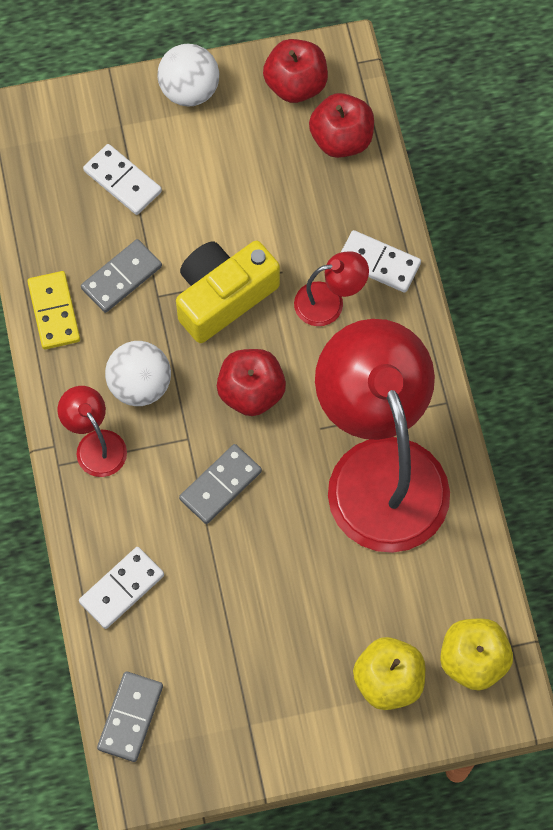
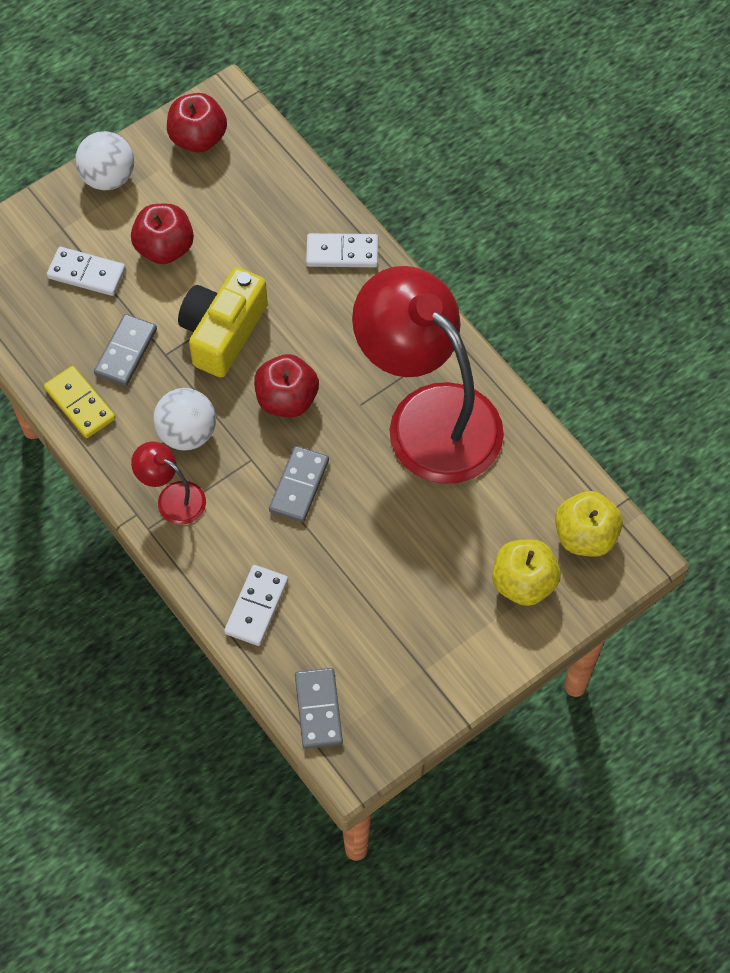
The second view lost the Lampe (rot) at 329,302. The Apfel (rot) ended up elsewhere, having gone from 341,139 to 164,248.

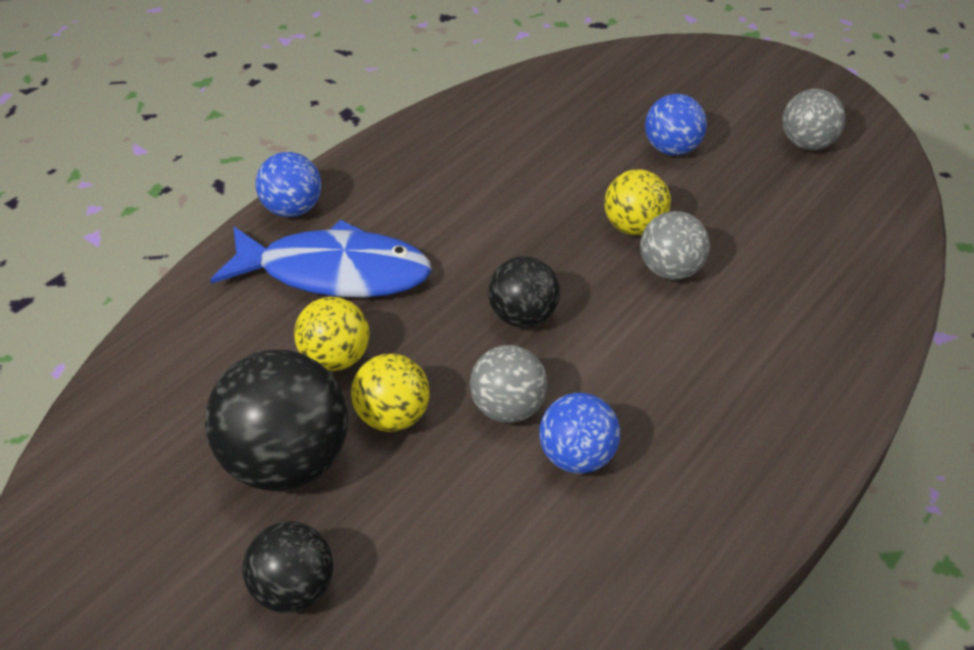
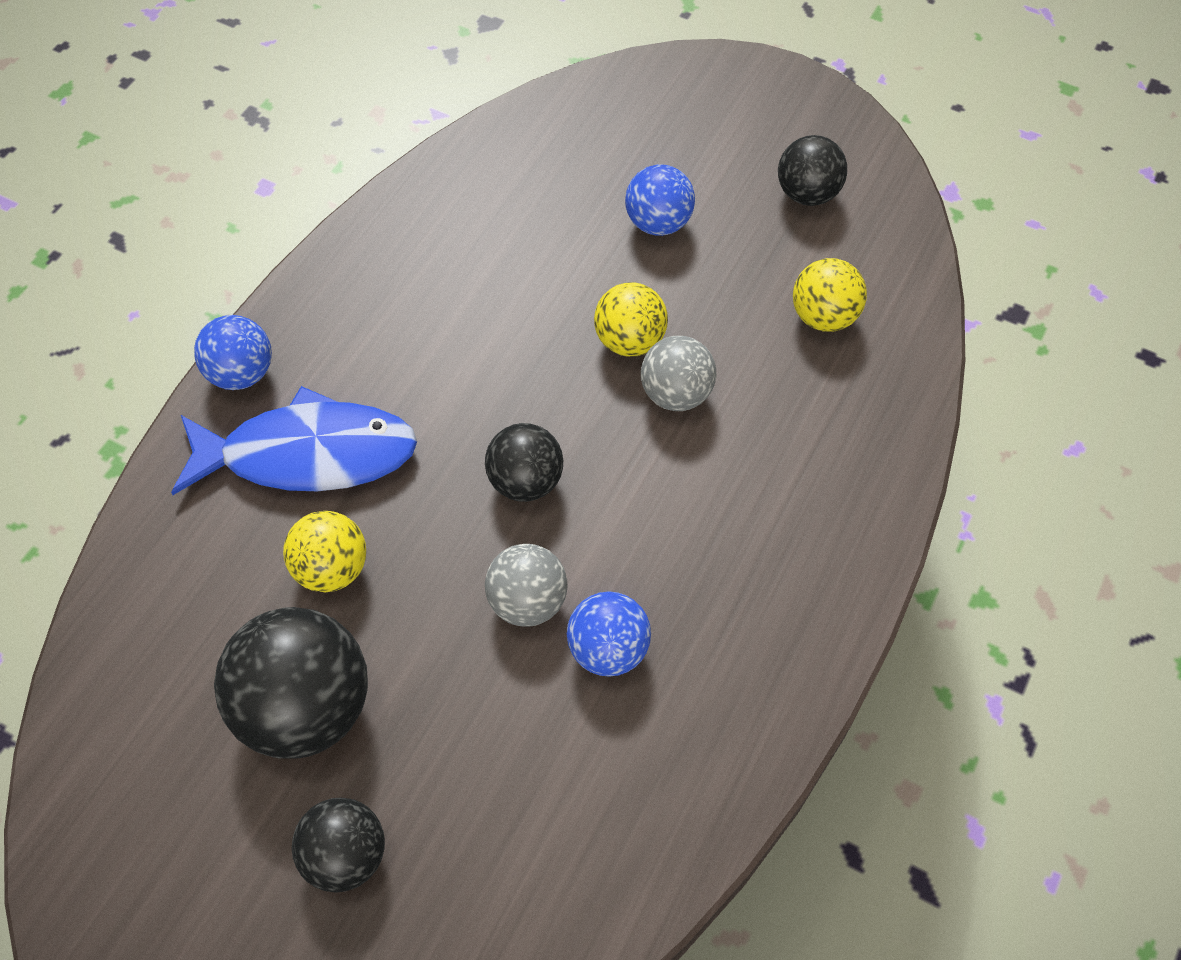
The Ball (gelb) ended up elsewhere, having gone from 392,417 to 823,316. What was the Ball (grau) at 807,144 turned into the Ball (schwarz) at 807,193.

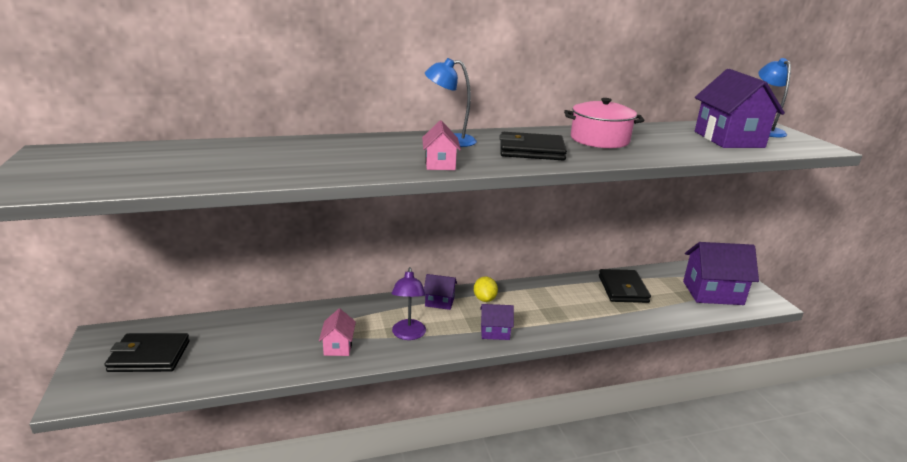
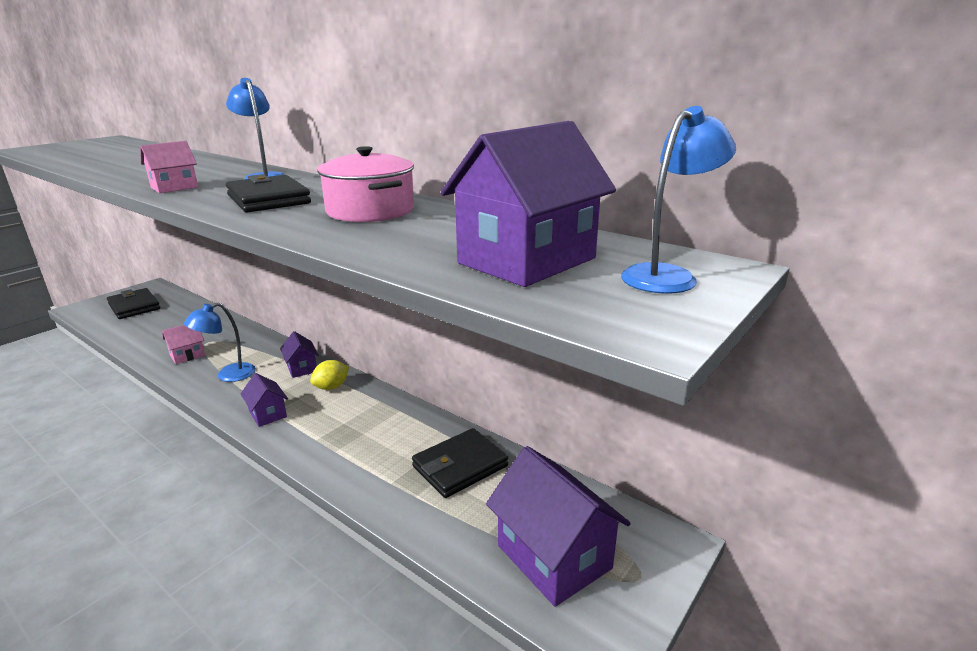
What was the Lampe (lila) at 408,335 turned into the Lampe (blau) at 228,375.

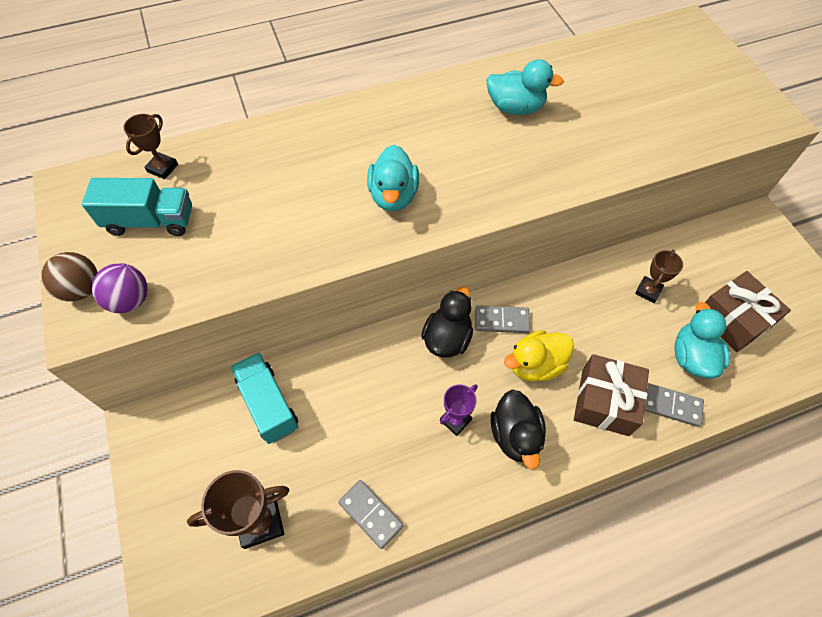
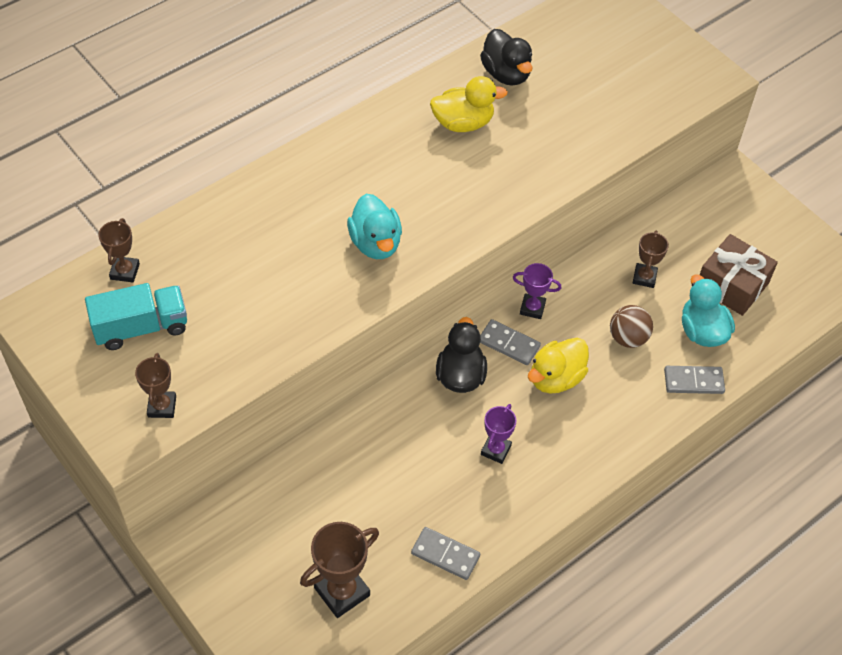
The second view lost the Lastwagen (türkis) at 268,404. The second view lost the Geschenk (braun) at 605,402. The second view gained the Pokal (lila) at 532,308. The Ball (braun) ended up elsewhere, having gone from 82,289 to 628,338. The Ente (schwarz) ended up elsewhere, having gone from 515,435 to 506,74. Where the Ball (lila) stood at 130,300, the Pokal (braun) came to stand at 162,406. What was the Ente (türkis) at 515,107 turned into the Ente (gelb) at 463,123. The Dominostein (grau) at 501,320 ended up facing another way, 45 degrees clockwise from before.

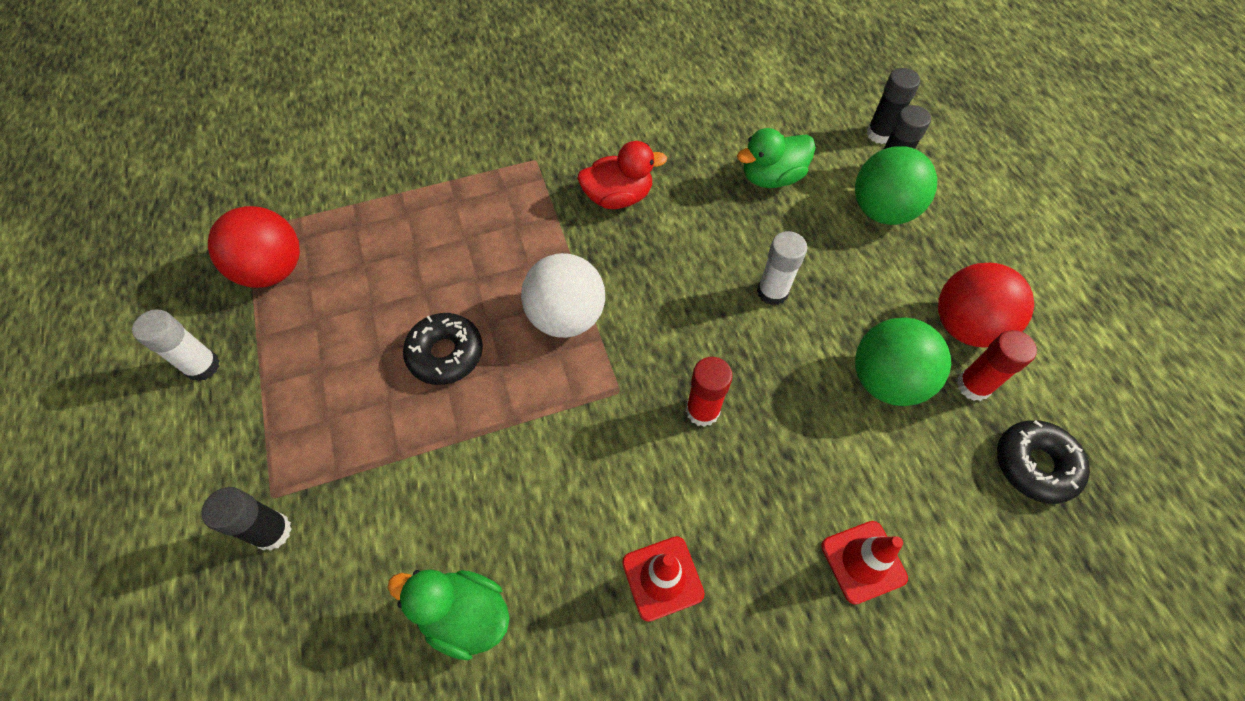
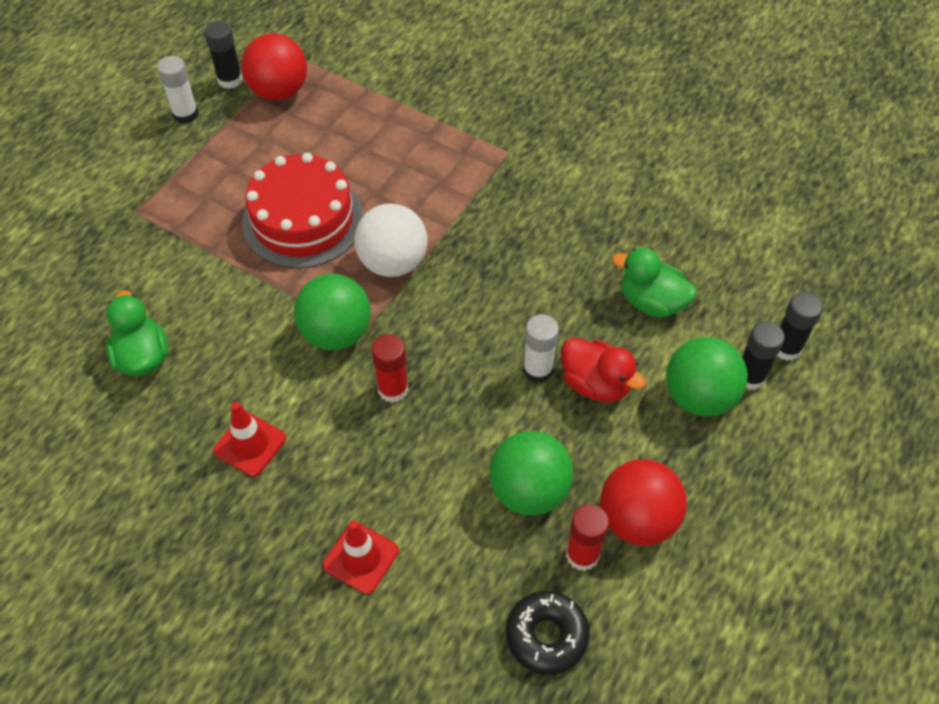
The second view gained the Ball (grün) at 336,333. The Klebestift (schwarz) ended up elsewhere, having gone from 272,531 to 230,80. The Ente (rot) ended up elsewhere, having gone from 618,197 to 595,384. Where the Donut (schwarz) stood at 445,354, the Kuchen (rot) came to stand at 303,220.

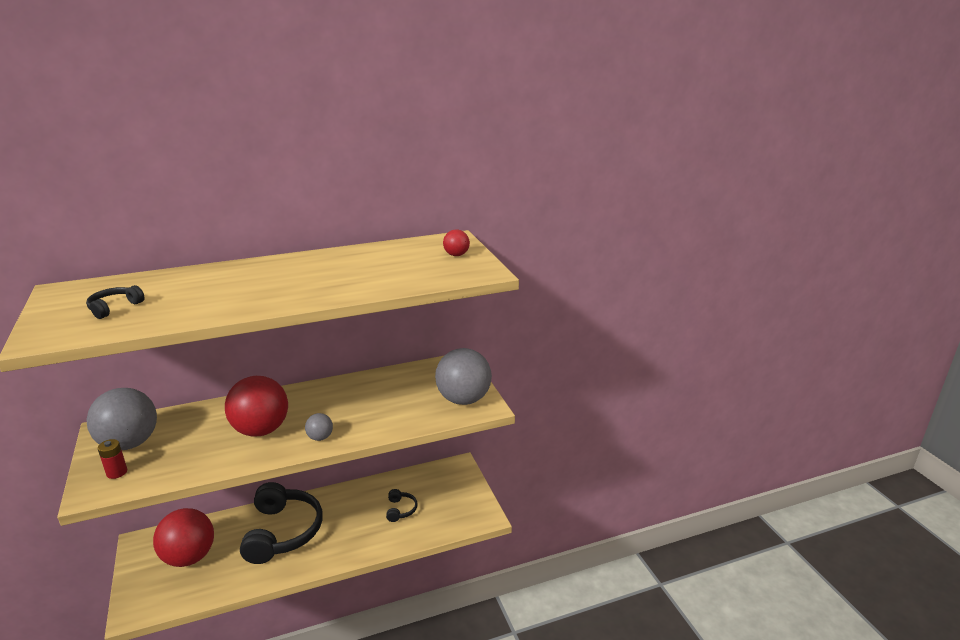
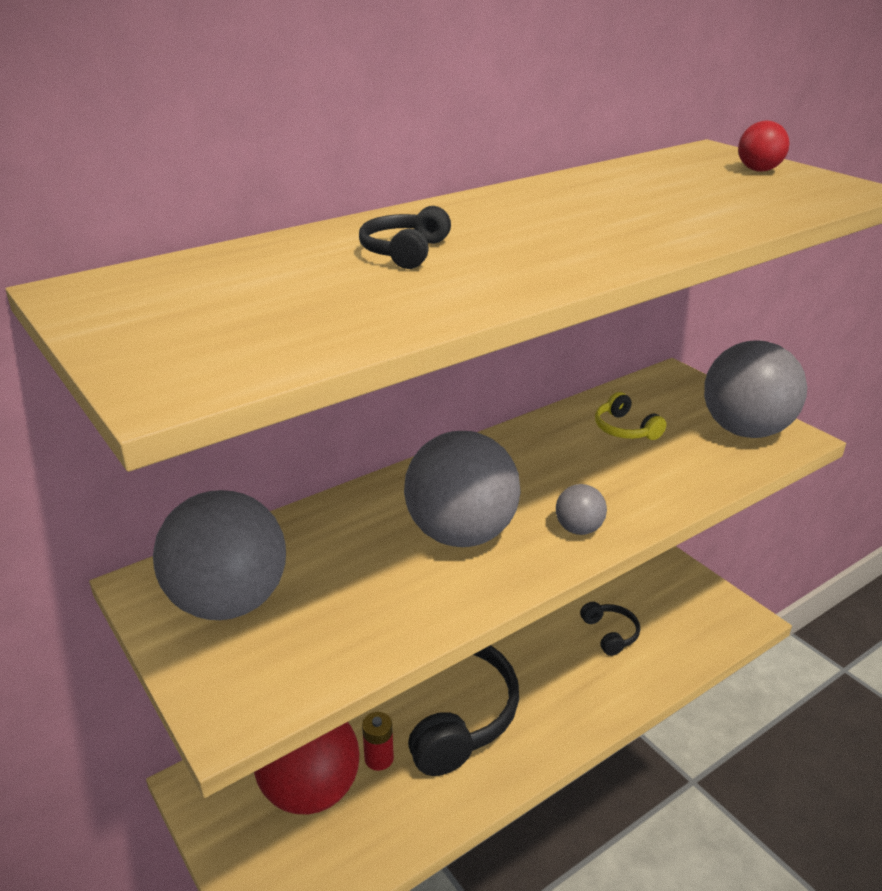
The second view gained the Kopfhörer (gelb) at 625,429. The Kopfhörer (schwarz) ended up elsewhere, having gone from 114,308 to 404,252. The Batterie (rot) ended up elsewhere, having gone from 117,472 to 379,758. What was the Ball (rot) at 261,430 turned into the Ball (grau) at 461,534.

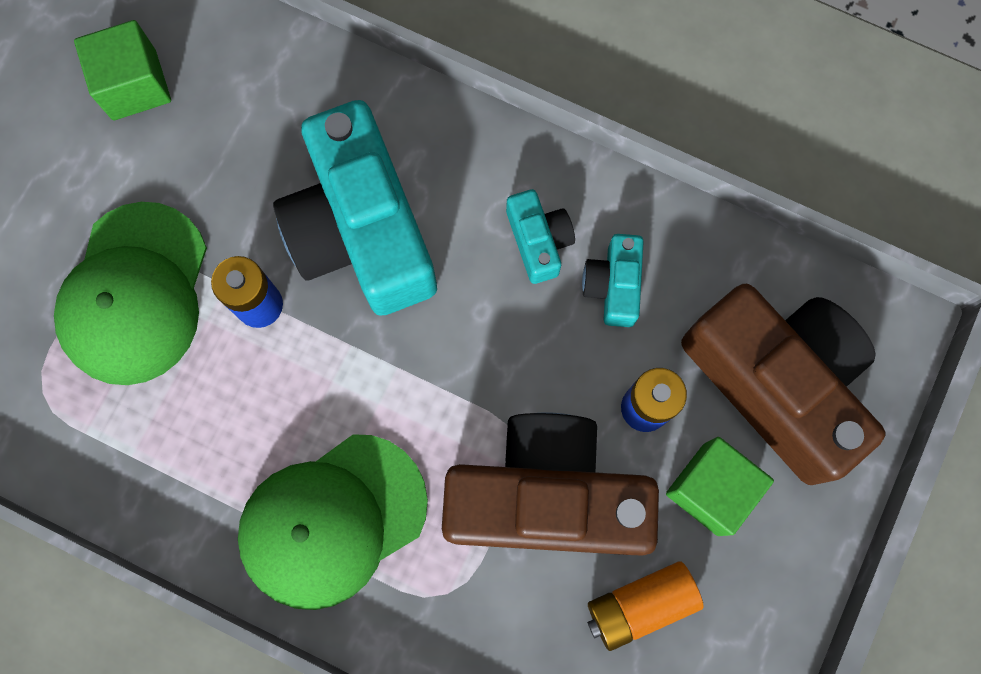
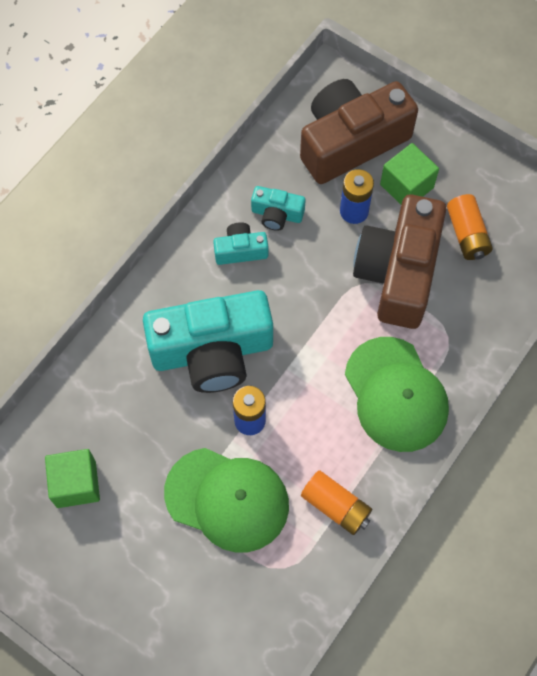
The second view gained the Batterie (orange) at 336,506.

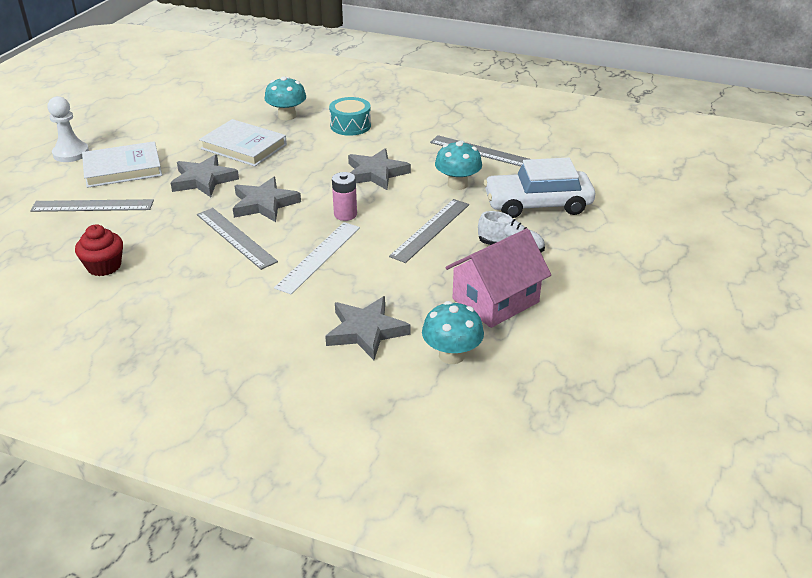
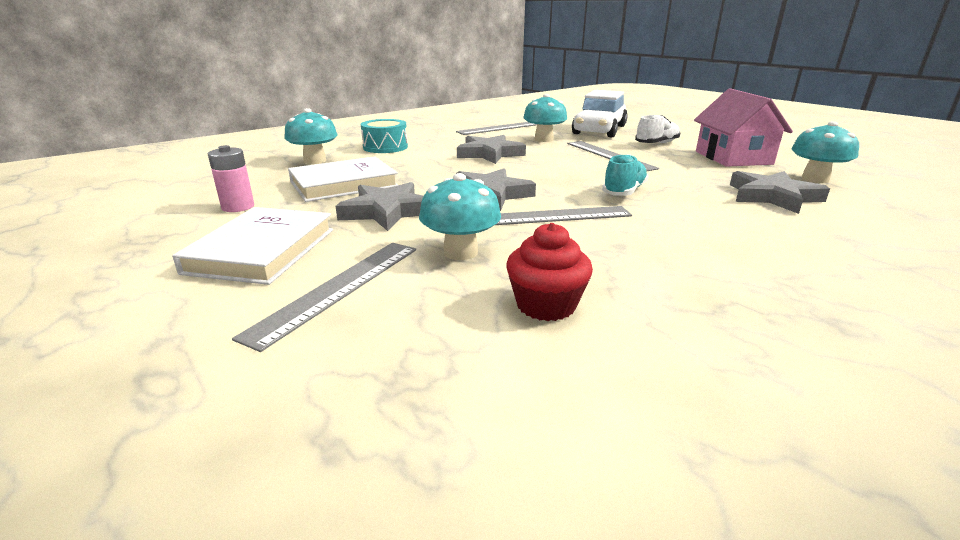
The second view lost the Bauer (weiß) at 71,153. The second view gained the Pilz (türkis) at 460,252. The Batterie (rosa) ended up elsewhere, having gone from 345,214 to 238,207. Where the Lineal (weiß) stood at 319,257, the Schuh (türkis) came to stand at 624,191.

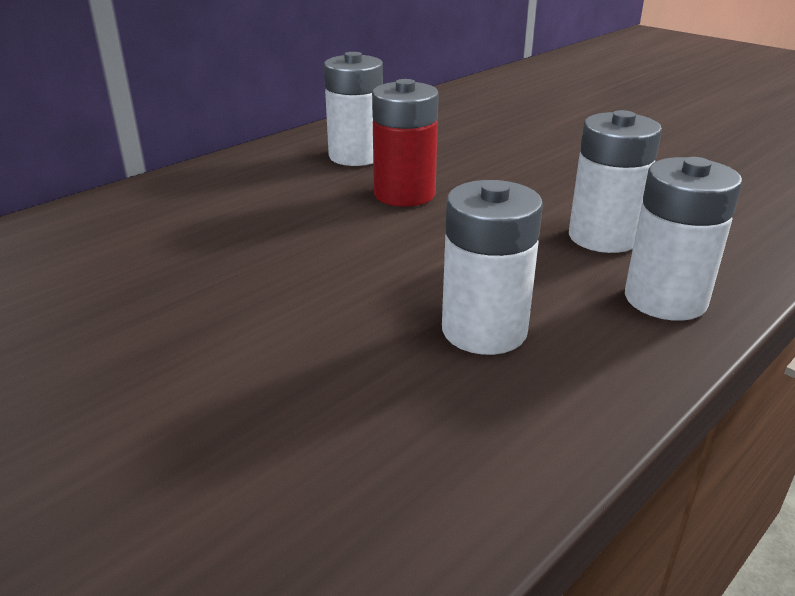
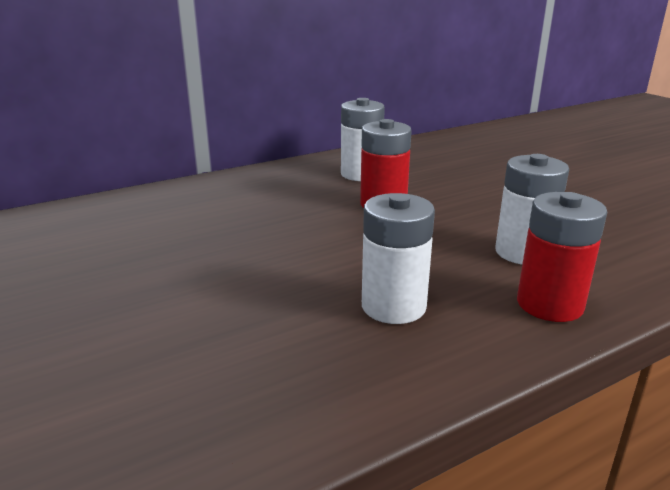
What was the Batterie (weiß) at 665,299 turned into the Batterie (rot) at 549,304.

